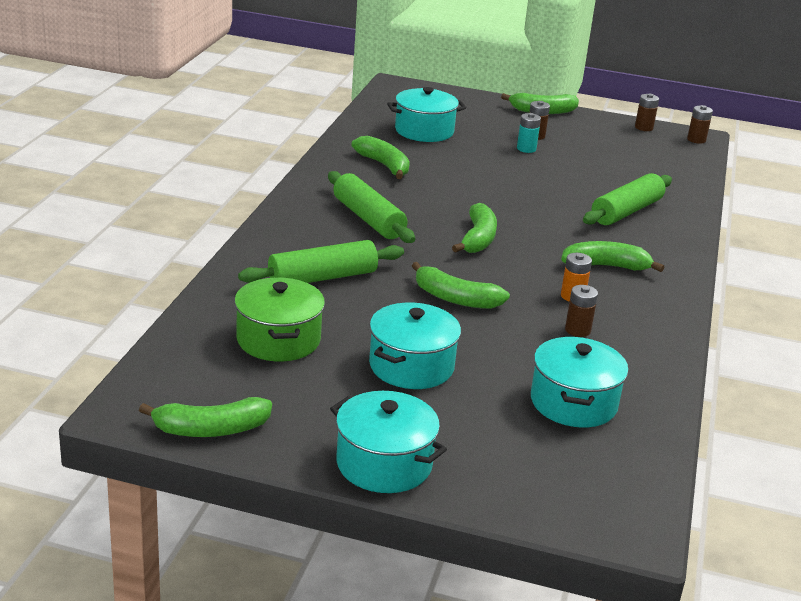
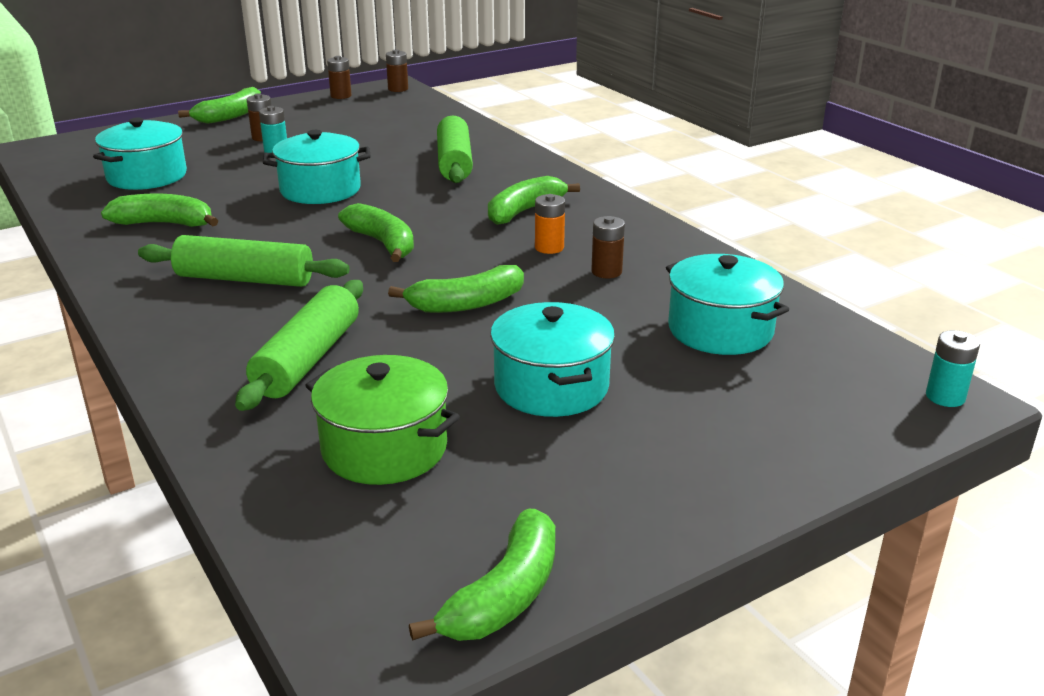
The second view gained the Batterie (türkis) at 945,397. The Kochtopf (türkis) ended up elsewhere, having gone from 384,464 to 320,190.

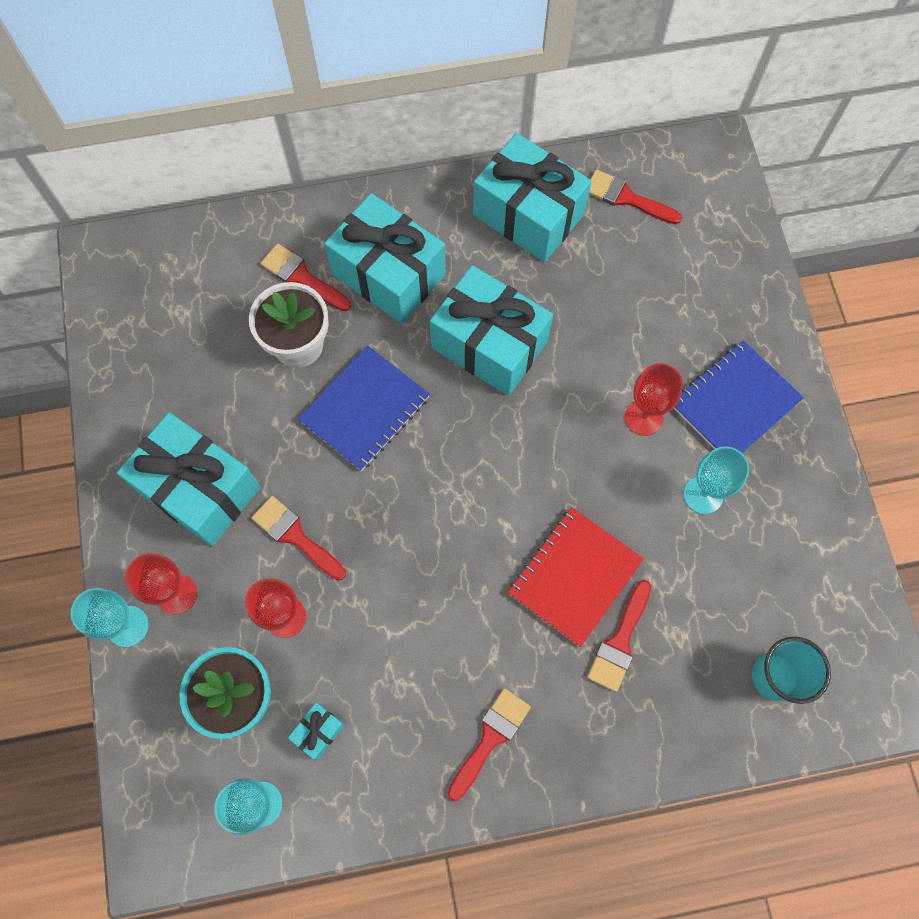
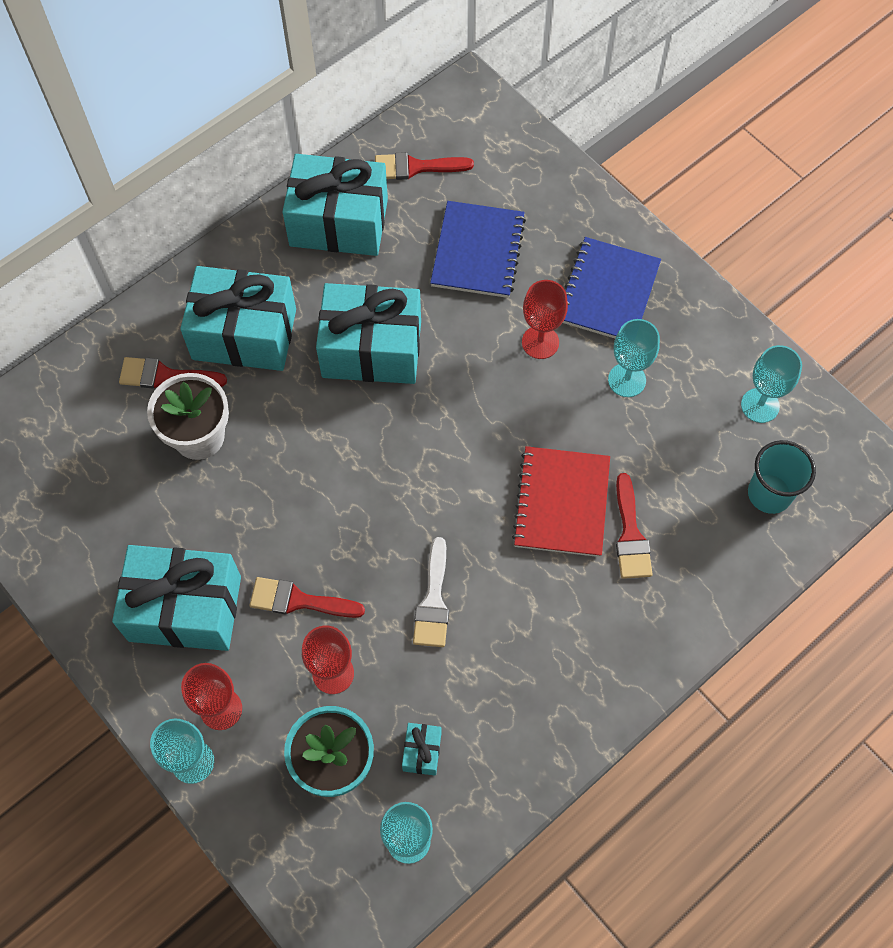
The second view lost the Pinsel (rot) at 490,738. The second view gained the Pinsel (weiß) at 433,601. The second view gained the Kelch (türkis) at 760,405. The Notizbuch (blau) ended up elsewhere, having gone from 365,409 to 478,251.

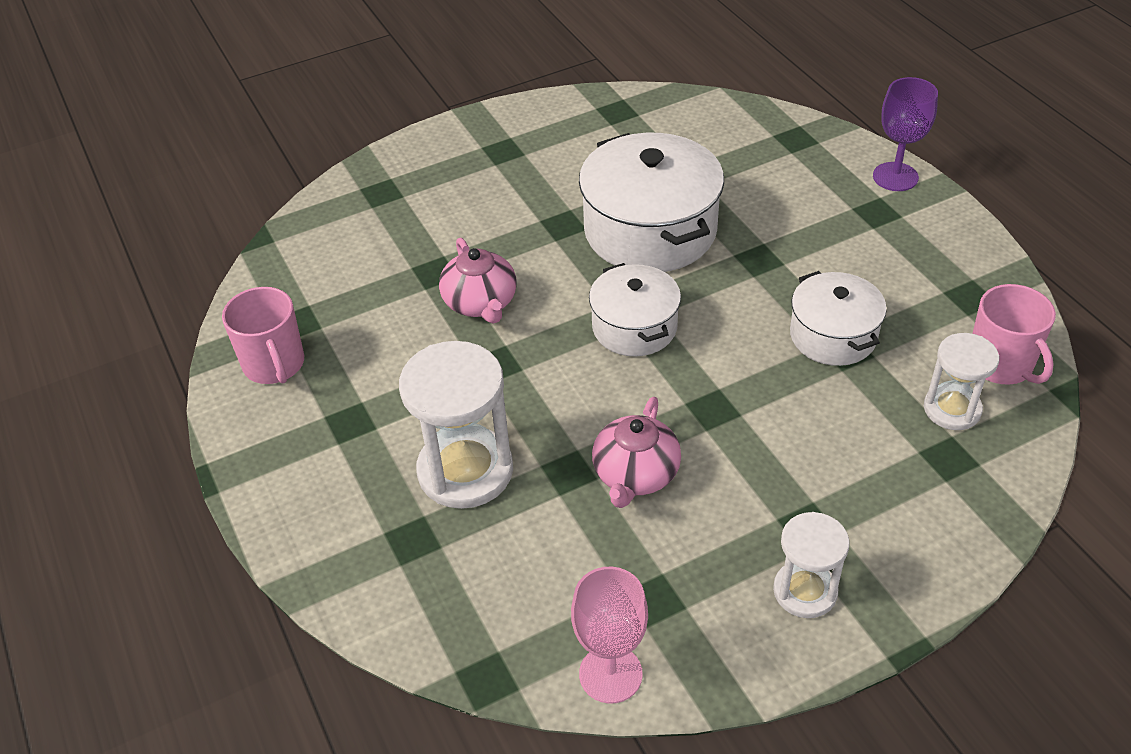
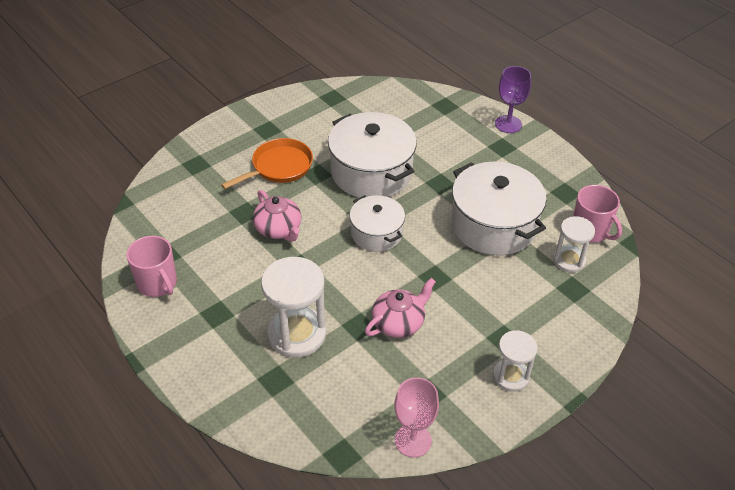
The second view gained the Pfanne (orange) at 278,167. The Teekanne (rosa) at 635,474 ended up facing another way, 135 degrees counterclockwise from before. The size of the Kochtopf (weiß) at 833,335 changed by a factor of 1.68.

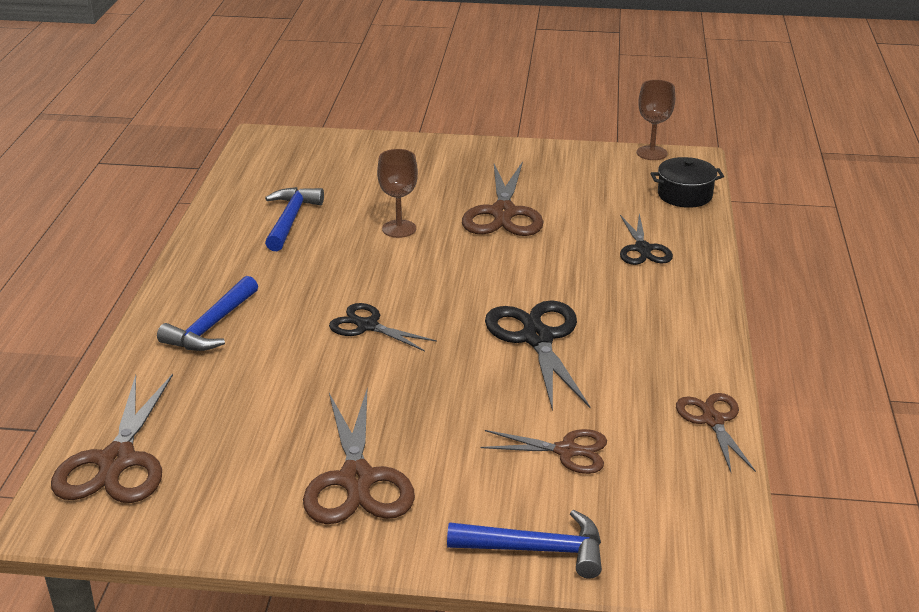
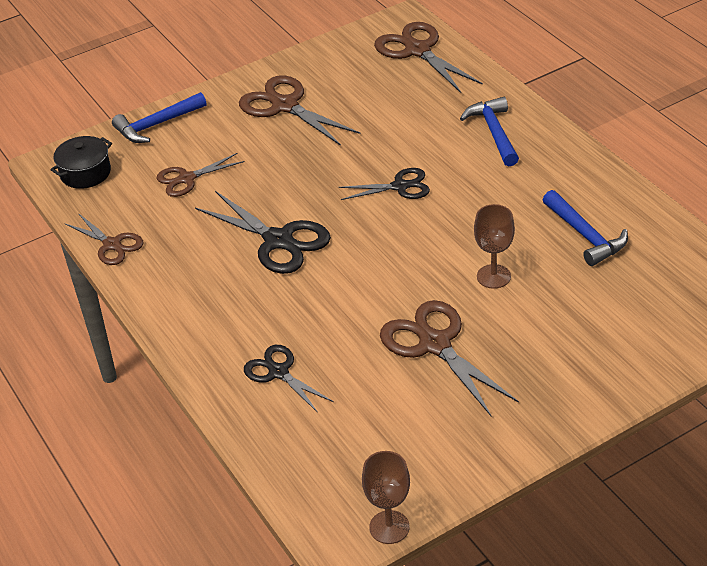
The Kochtopf (schwarz) ended up elsewhere, having gone from 684,195 to 85,173.

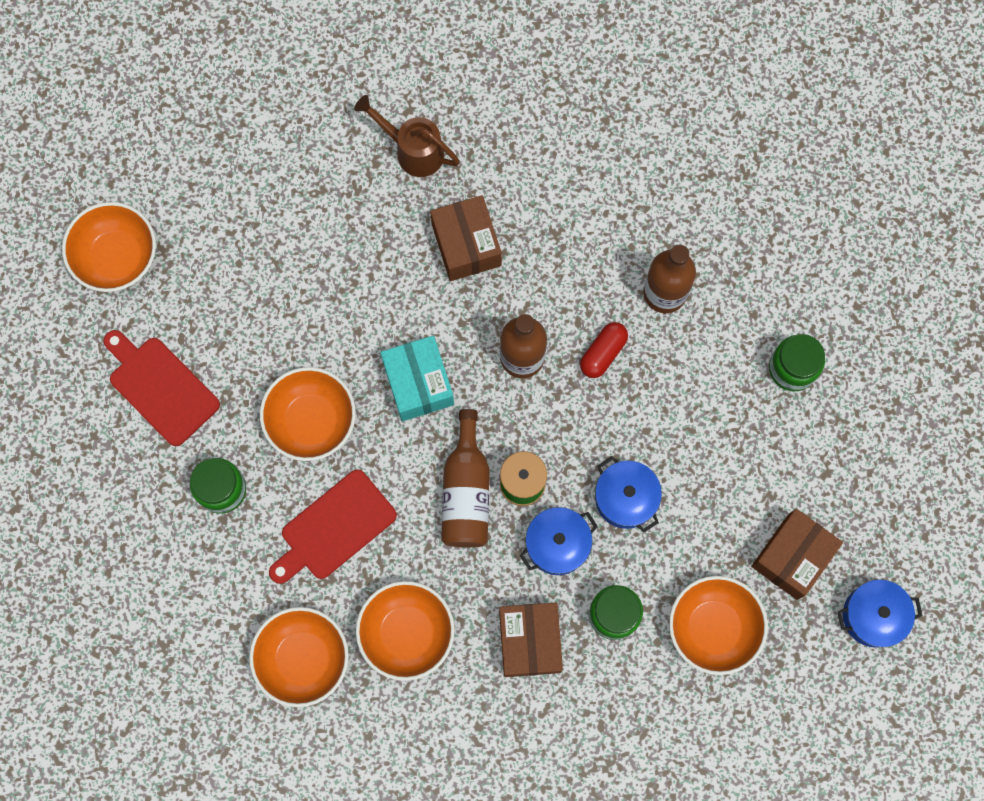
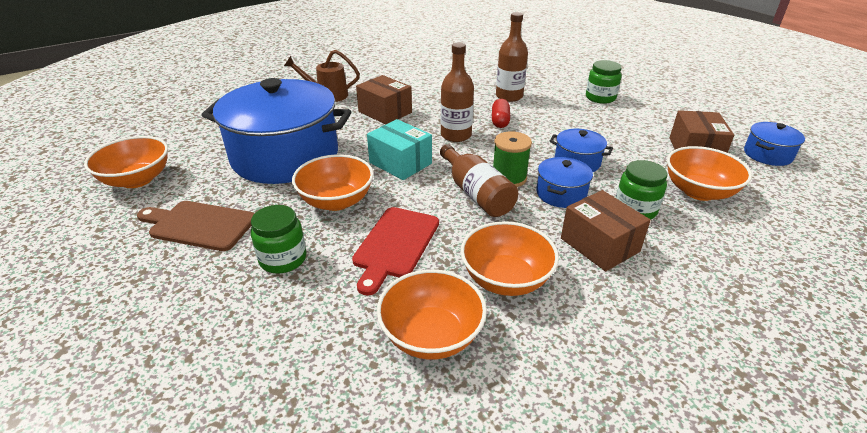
The second view gained the Kochtopf (blau) at 285,156. What was the Schneidebrett (rot) at 160,387 turned into the Schneidebrett (braun) at 199,225.

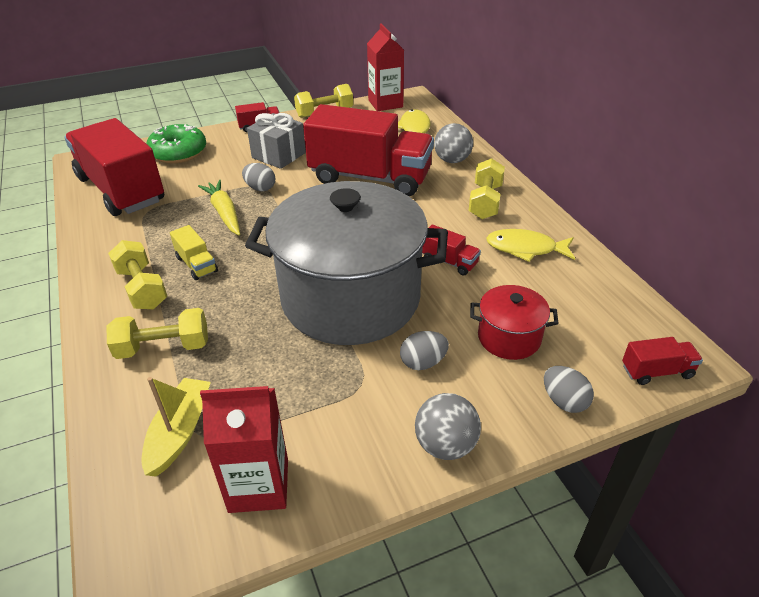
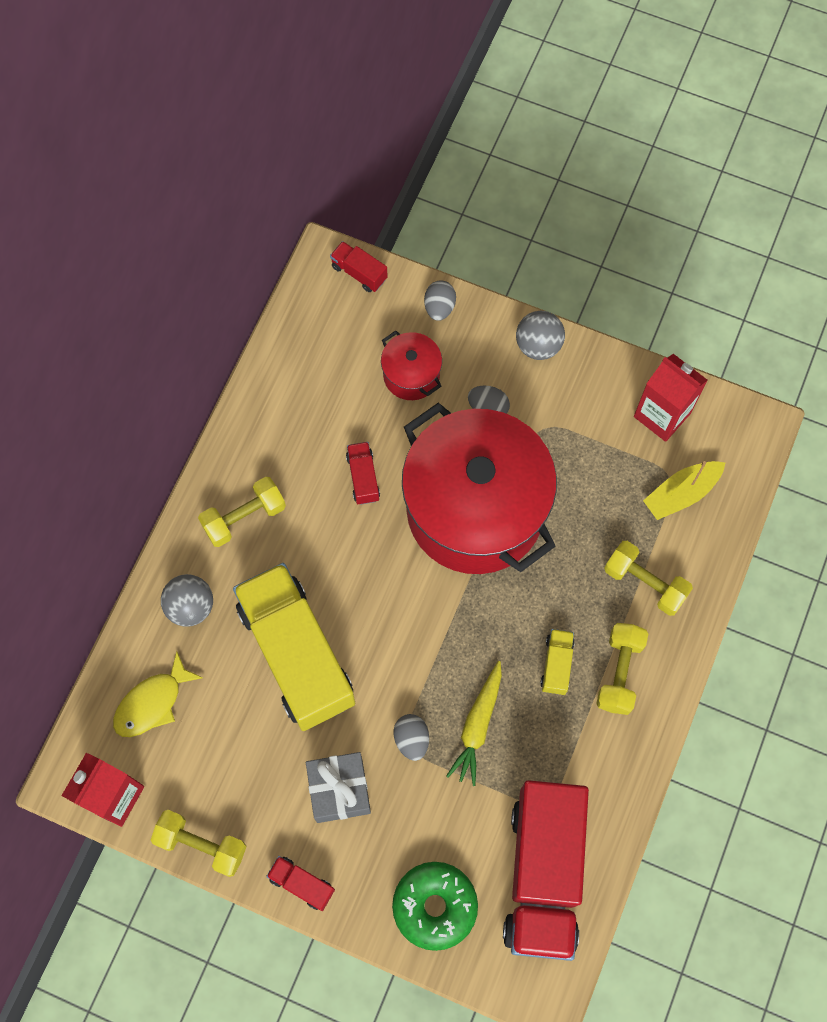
The second view lost the Fisch (gelb) at 525,248. What was the Kochtopf (grau) at 350,298 turned into the Kochtopf (rot) at 475,509. What was the Lastwagen (rot) at 370,178 turned into the Lastwagen (gelb) at 296,654.

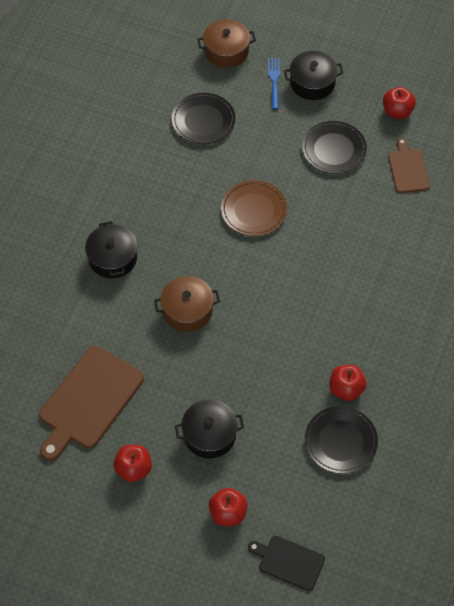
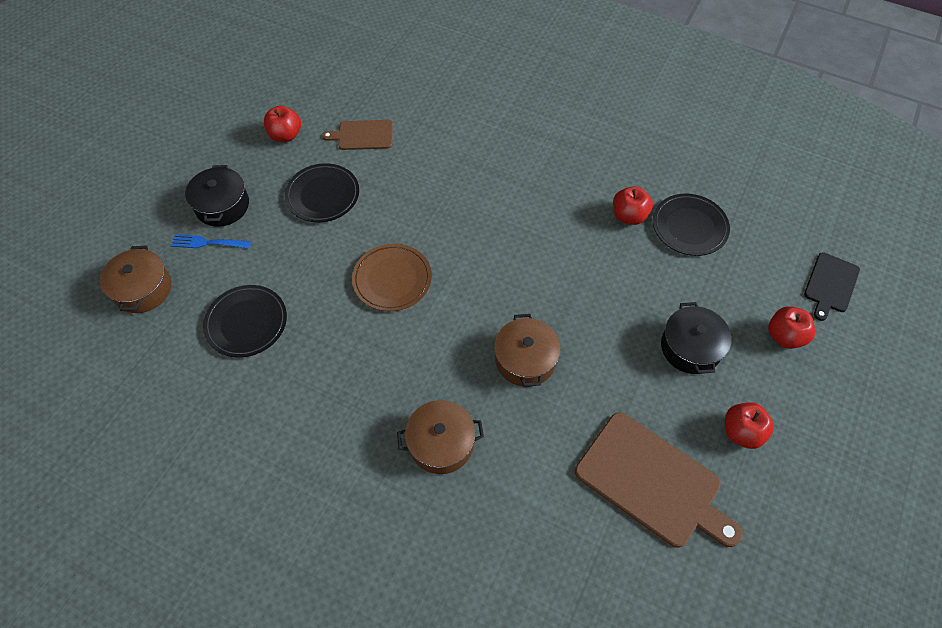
What was the Kochtopf (schwarz) at 112,258 turned into the Kochtopf (braun) at 441,443.

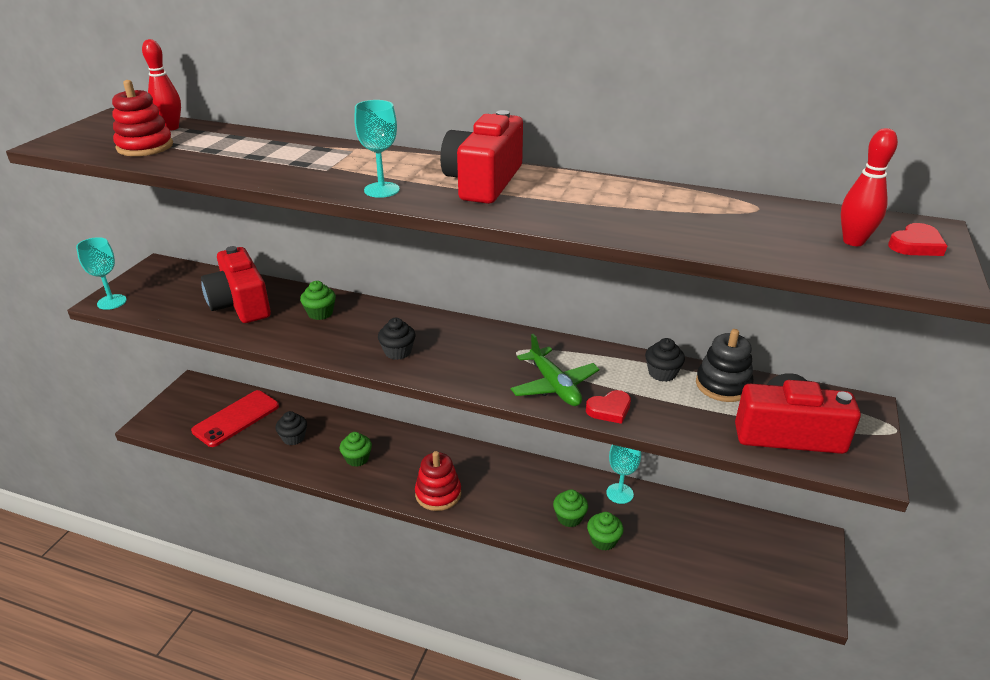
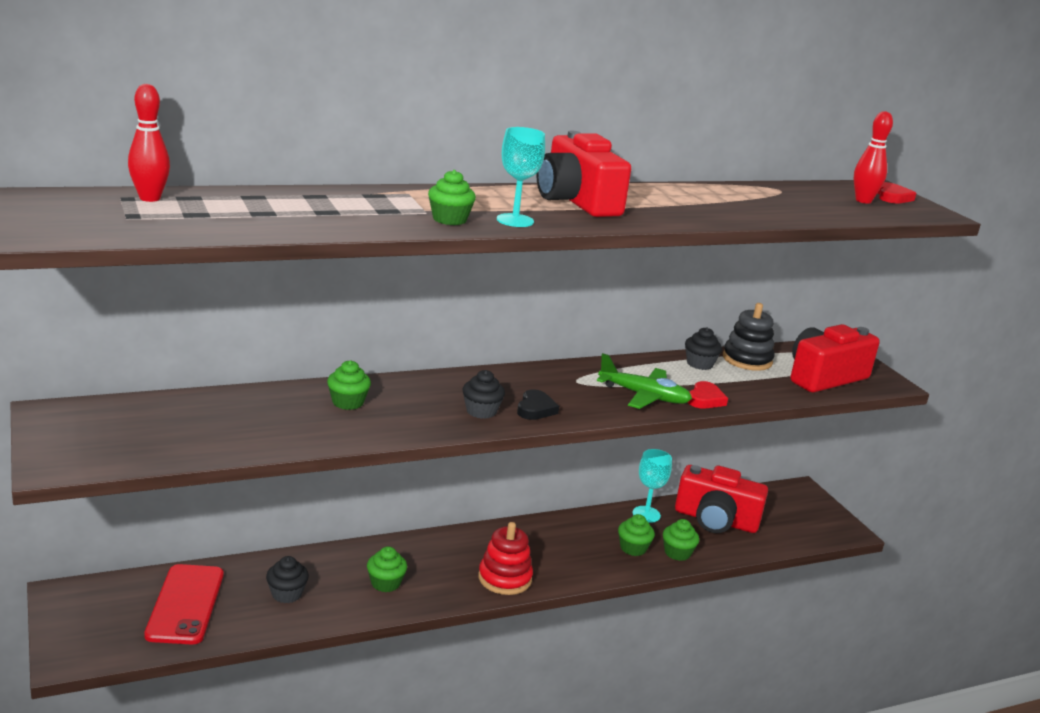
The second view lost the Kelch (türkis) at 111,302. The second view lost the Stapelspielzeug (rot) at 145,147. The second view gained the Muffin (grün) at 449,219. The second view gained the Herz (schwarz) at 535,409. The Kamera (rot) ended up elsewhere, having gone from 240,304 to 715,520.

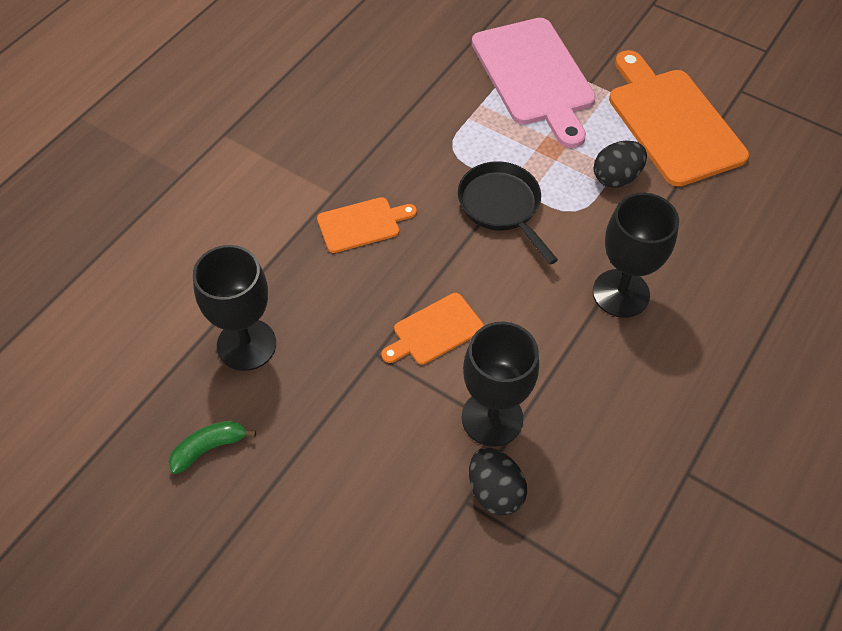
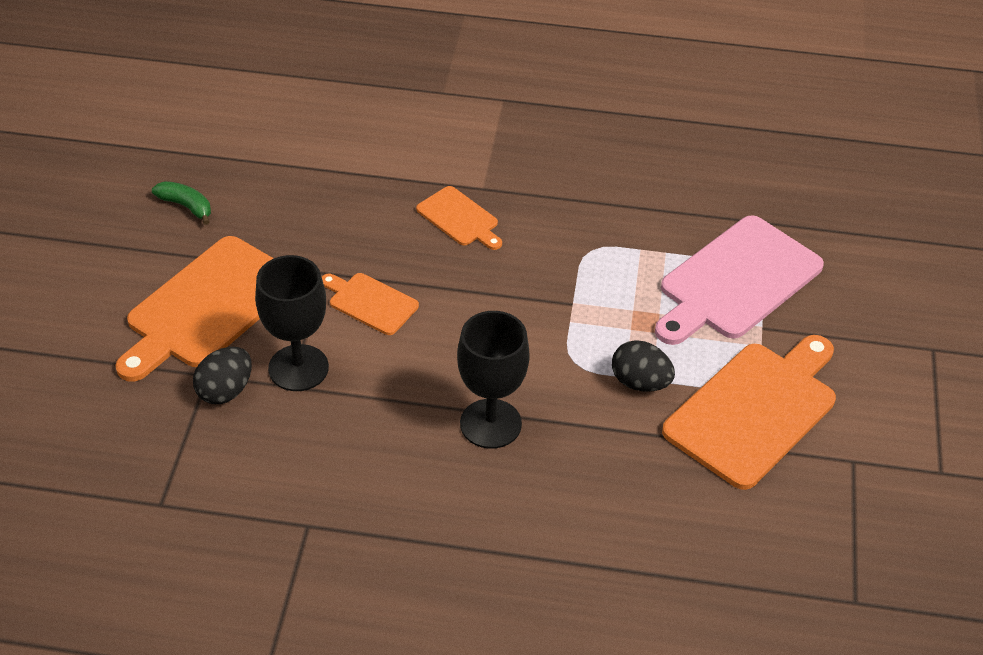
The second view lost the Kelch (schwarz) at 246,344. The second view lost the Pfanne (schwarz) at 502,206. The second view gained the Schneidebrett (orange) at 208,306.

